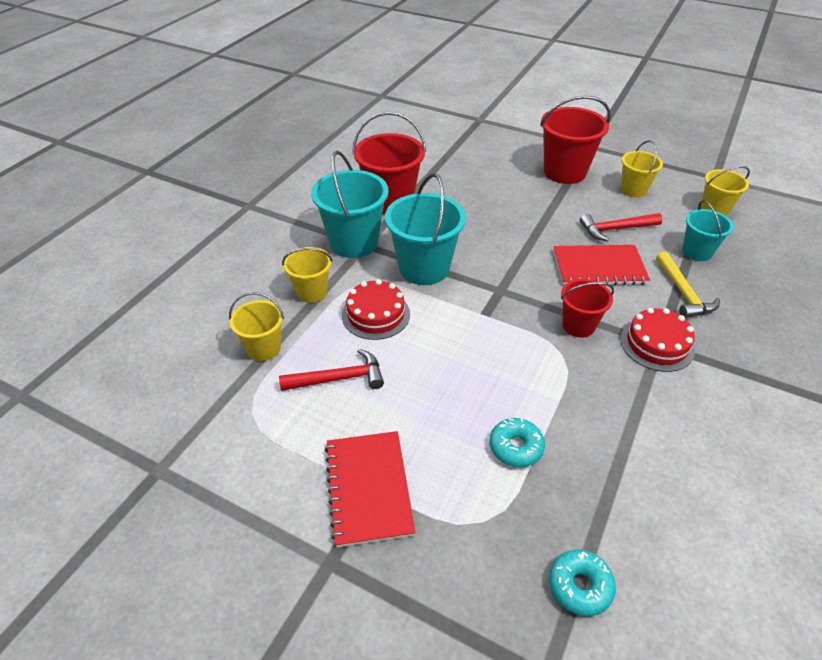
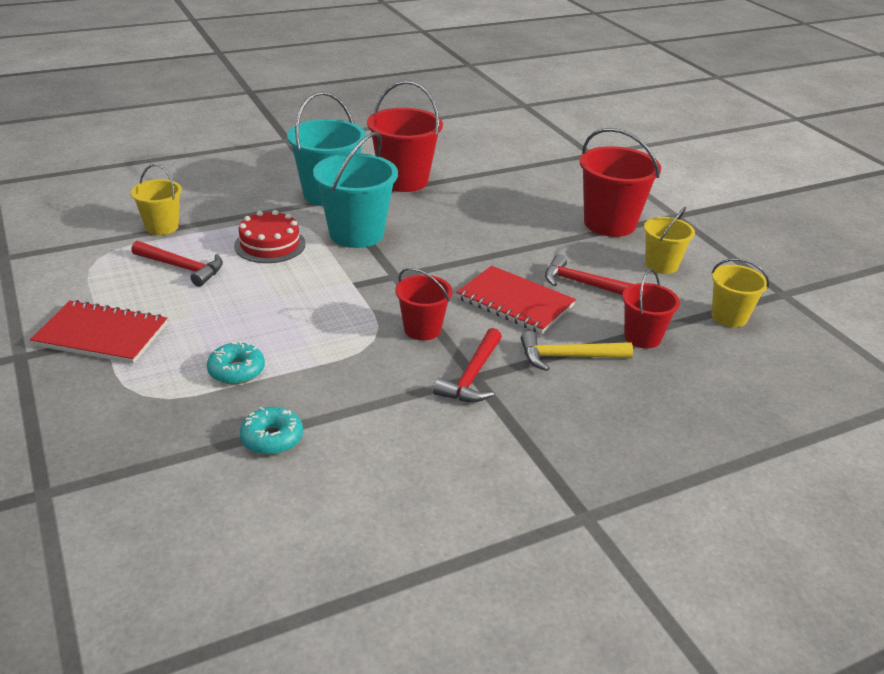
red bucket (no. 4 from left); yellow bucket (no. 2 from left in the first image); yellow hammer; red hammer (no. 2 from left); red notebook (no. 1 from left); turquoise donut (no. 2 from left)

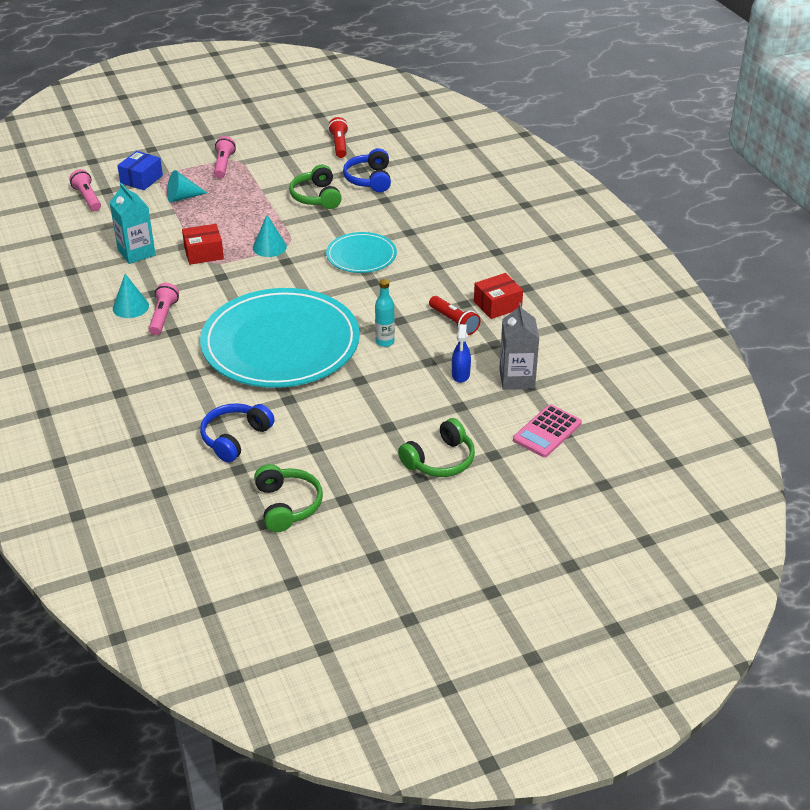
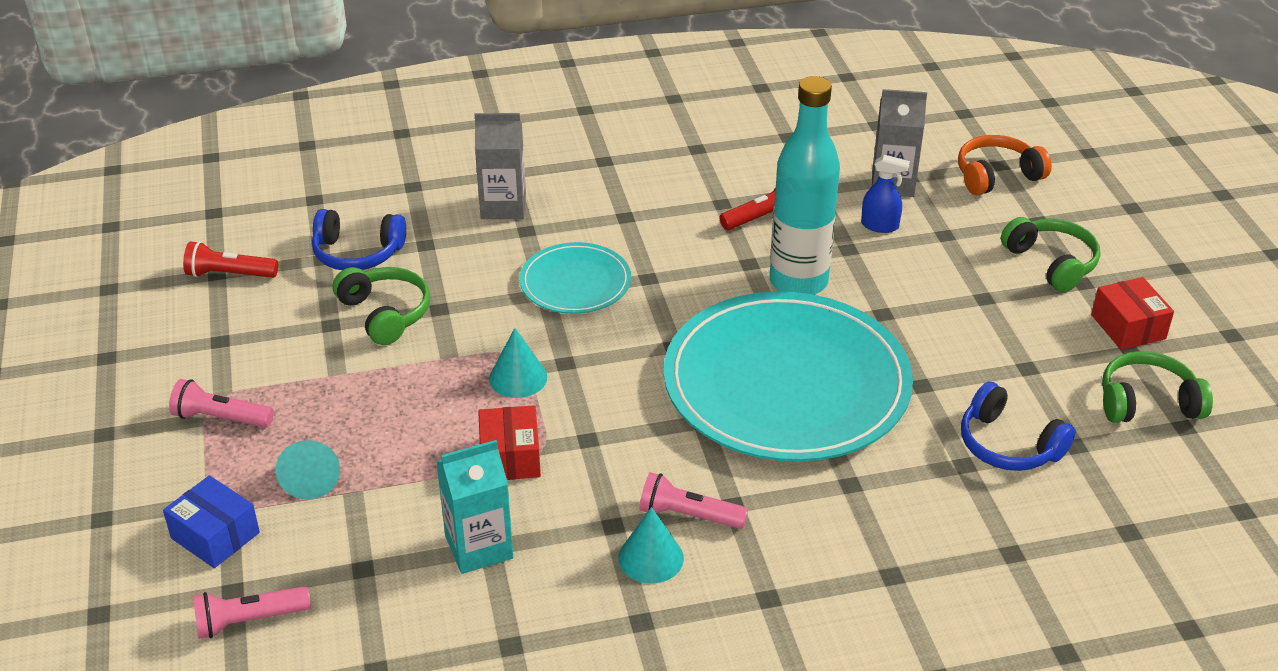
green headphones (no. 1 from left); red box (no. 2 from left); turquoise bottle; orange headphones; grey carton (no. 1 from left)

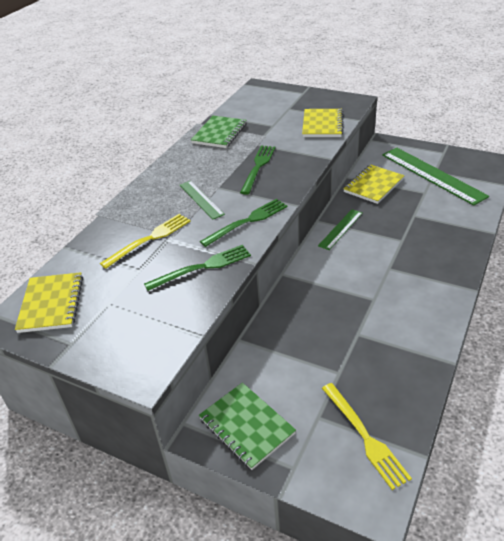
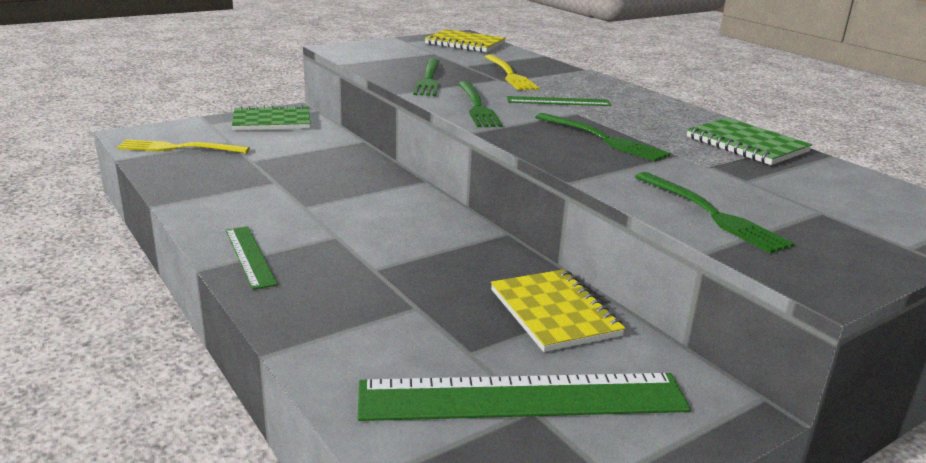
green fork (no. 4 from left); green ruler (no. 1 from left)

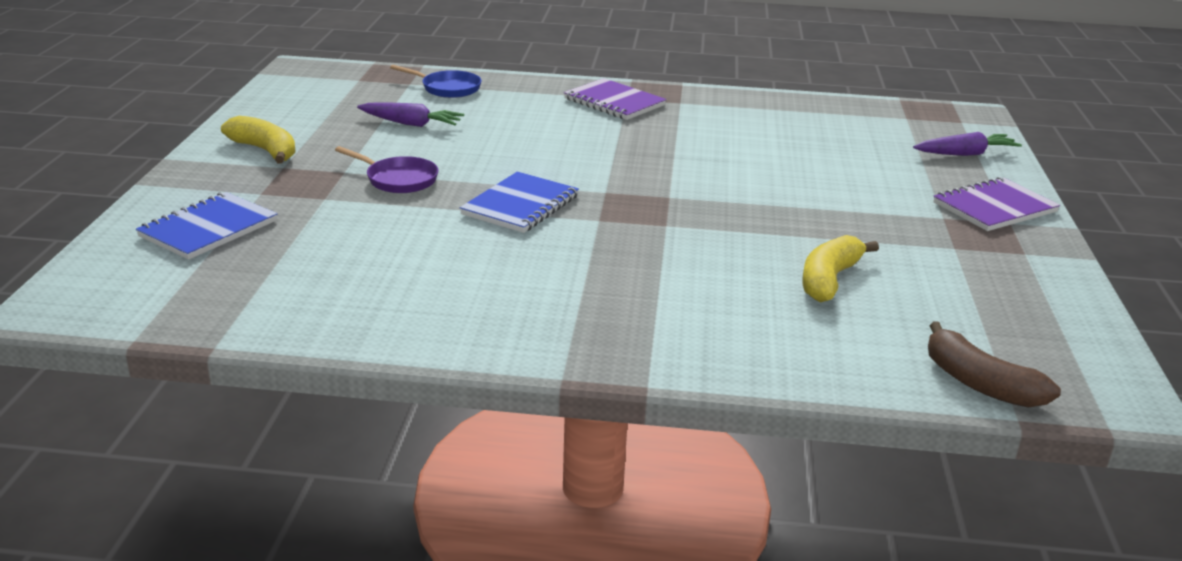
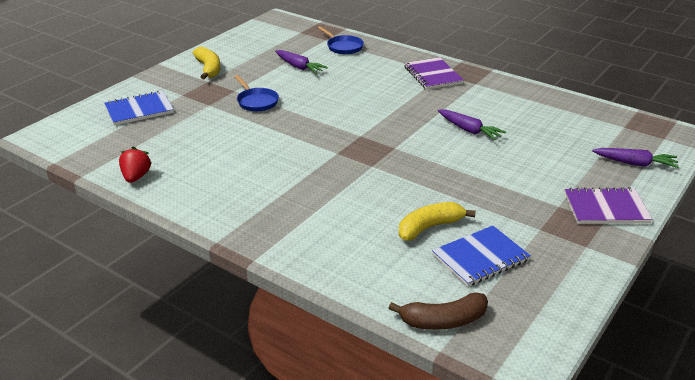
blue pan (no. 1 from left); blue notebook (no. 2 from left); brown banana; purple carrot (no. 2 from left); red strawberry

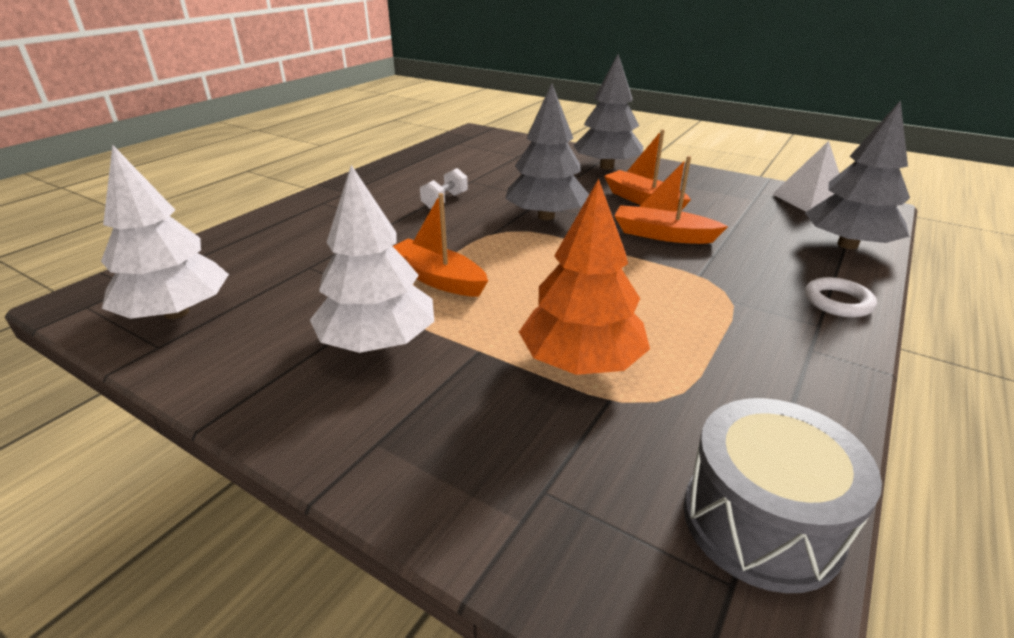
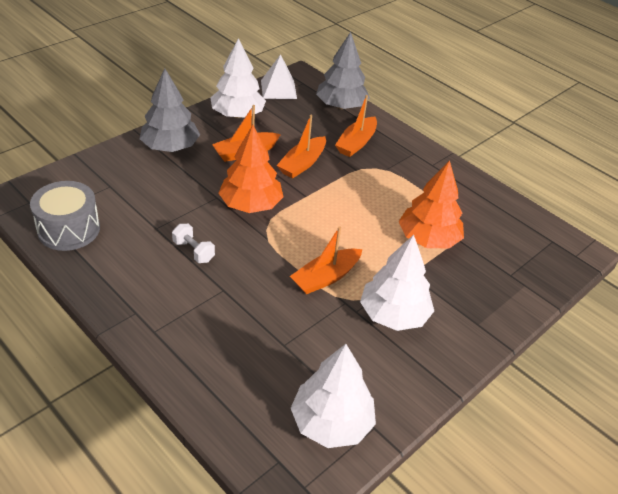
orange tree (no. 1 from left); white ring; grey drum; white tree (no. 1 from left); orange boat (no. 4 from left)

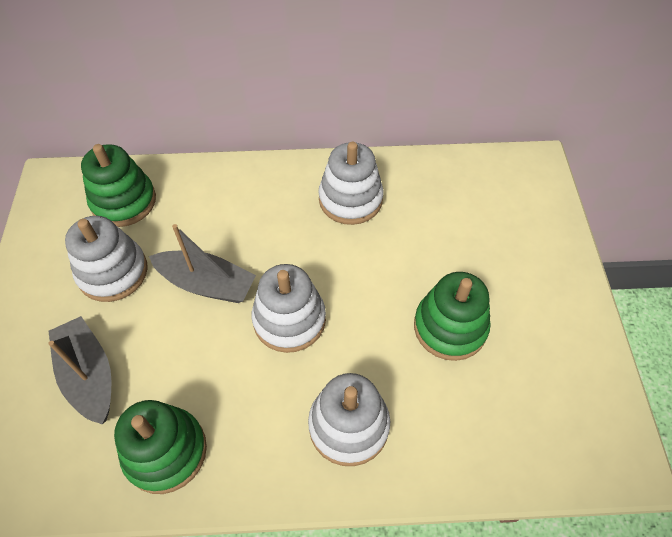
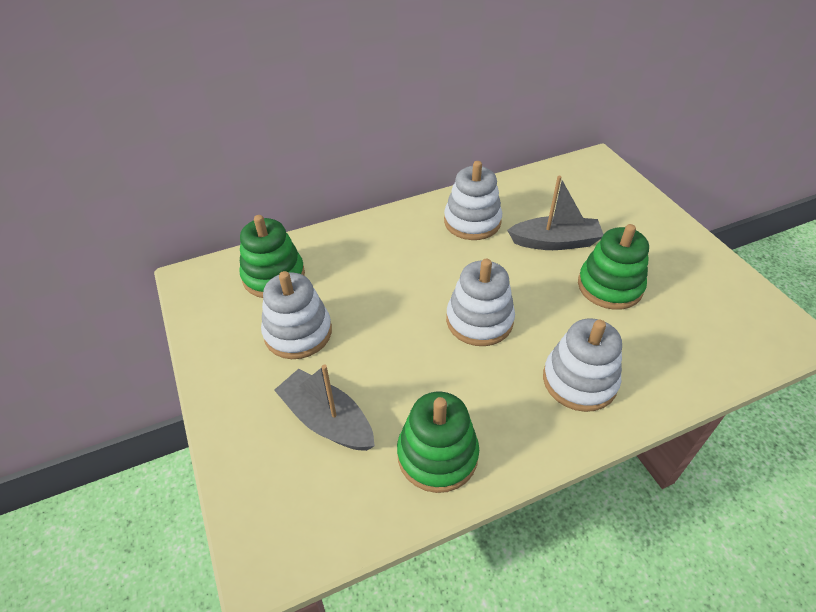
grey boat (no. 2 from left)

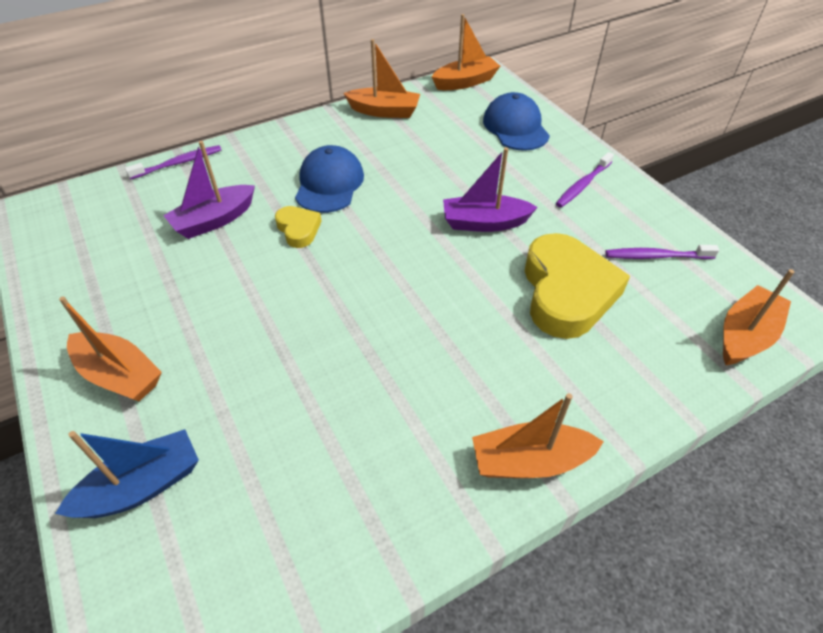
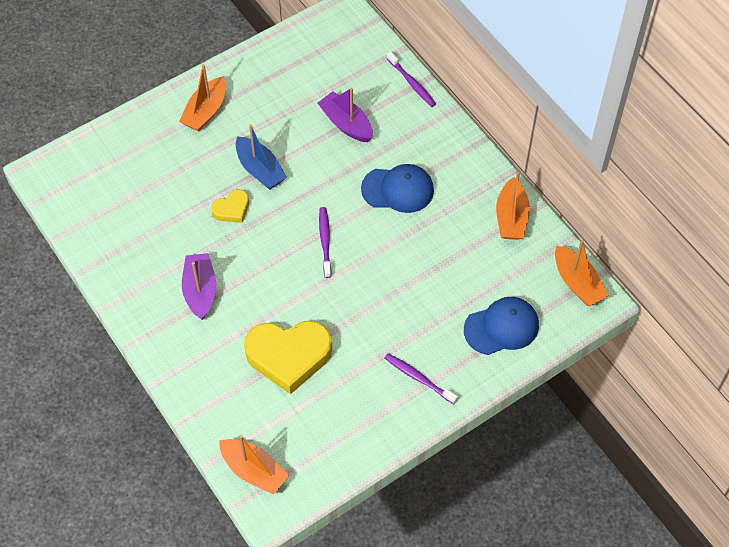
purple boat (no. 1 from left); yellow heart (no. 1 from left); purple toothbrush (no. 1 from left); orange boat (no. 4 from left in the first image); blue boat

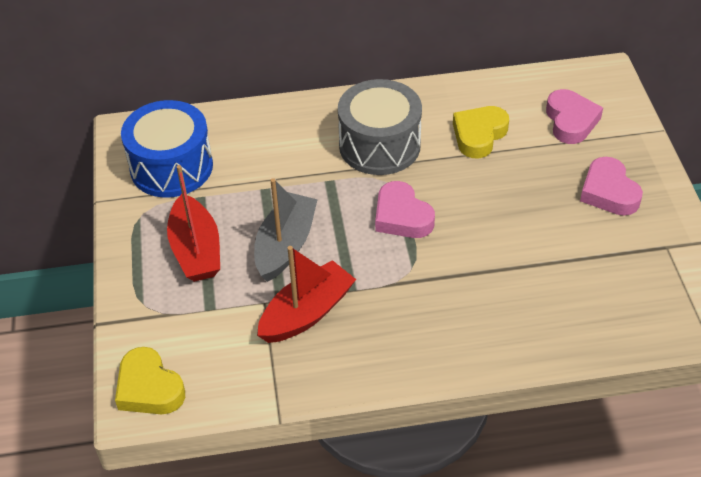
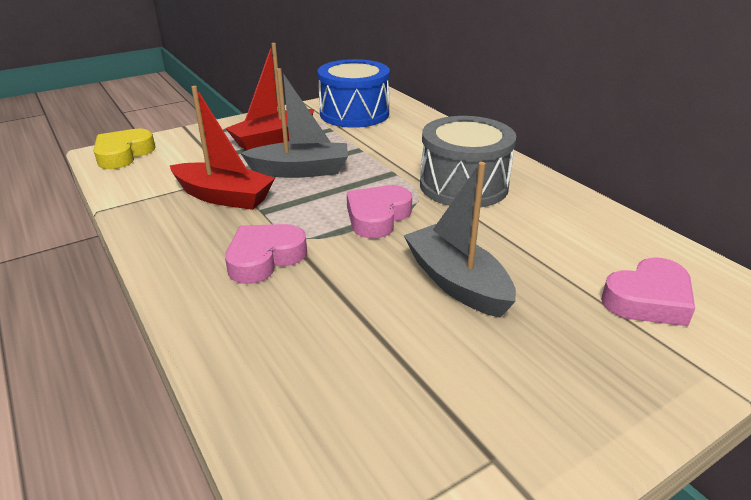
yellow heart (no. 2 from left in the first image); pink heart (no. 1 from left); grey boat (no. 2 from left)

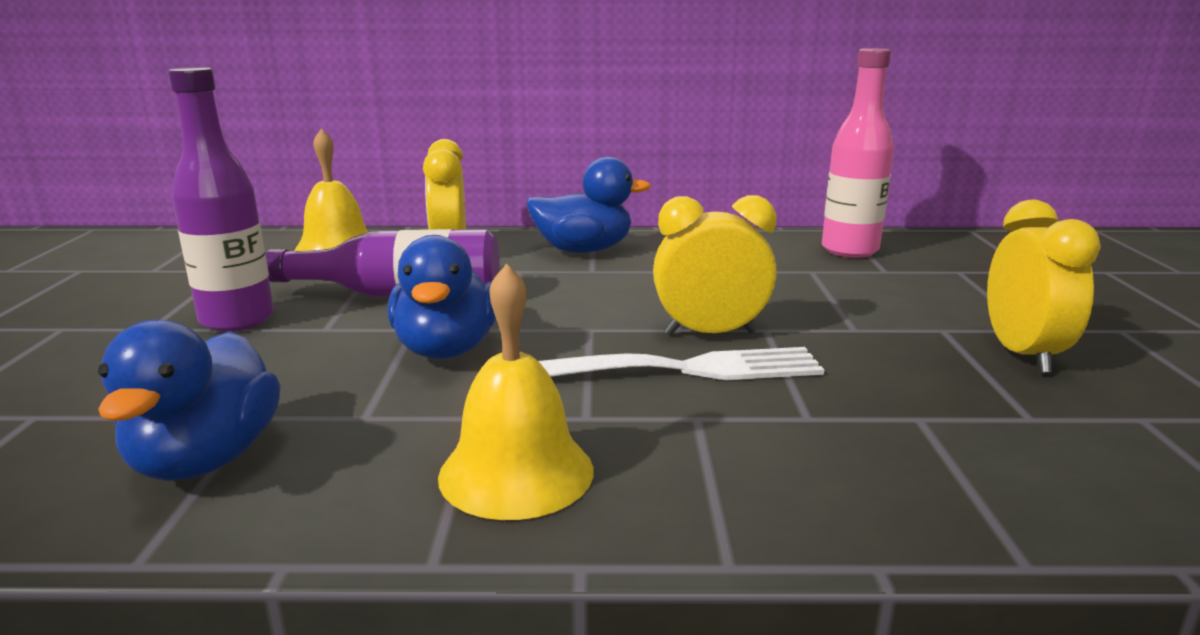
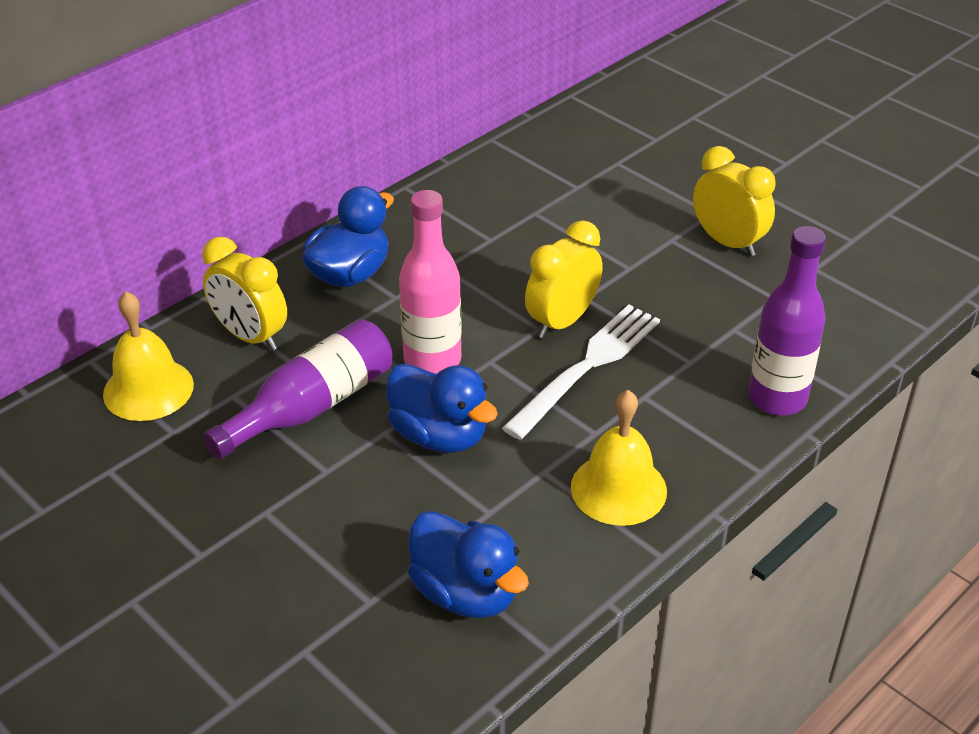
pink bottle; purple bottle (no. 2 from left)

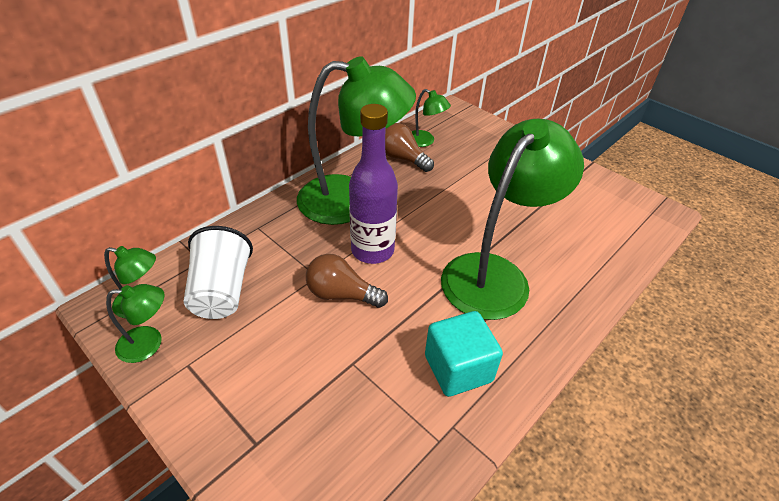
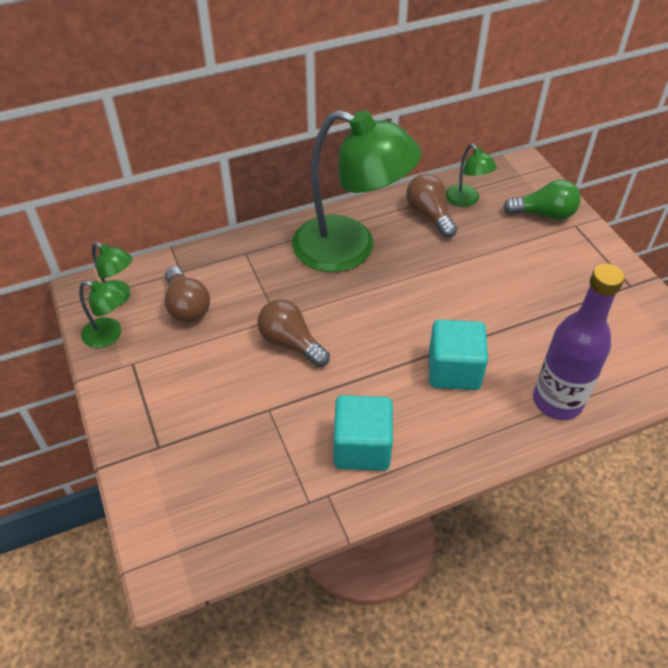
purple bottle; turquoise cube (no. 2 from left); brown light bulb (no. 1 from left); green light bulb

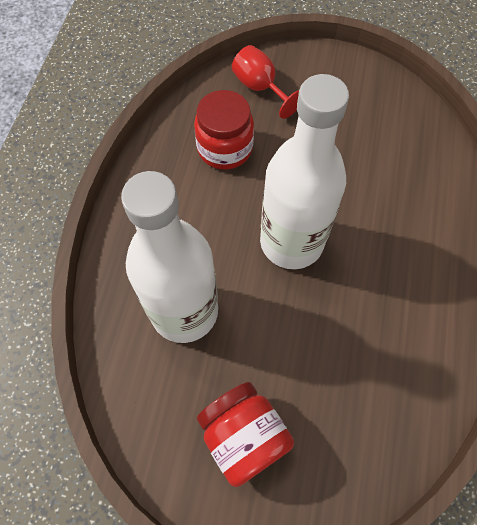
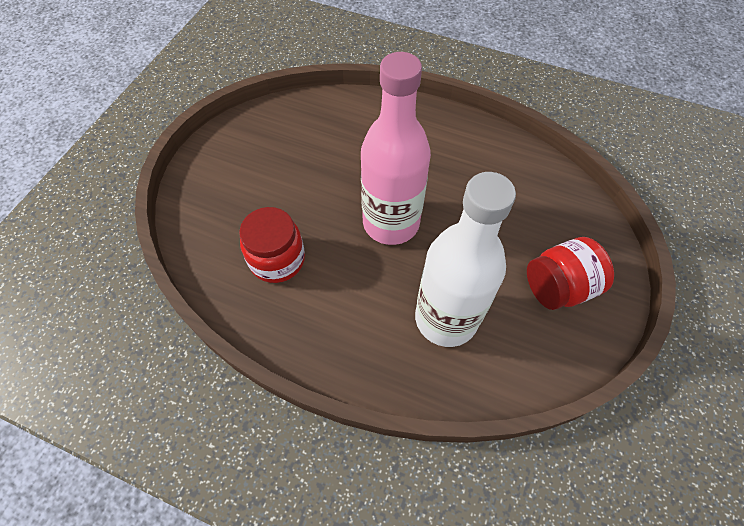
red goblet; pink bottle

